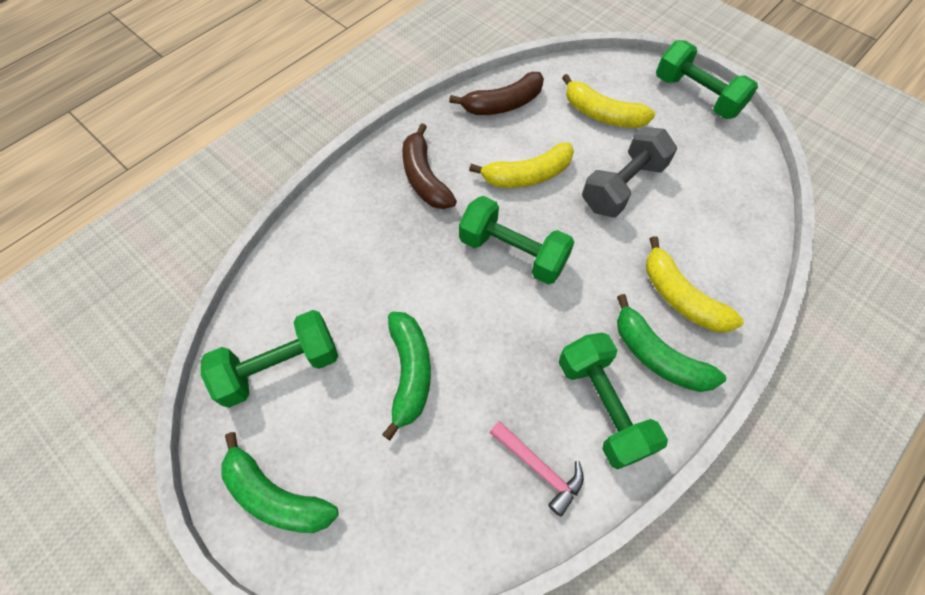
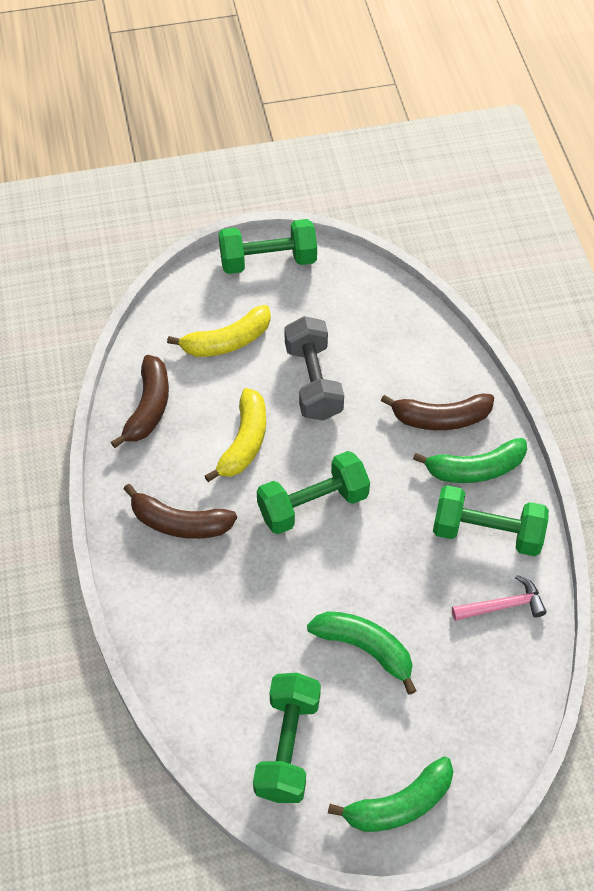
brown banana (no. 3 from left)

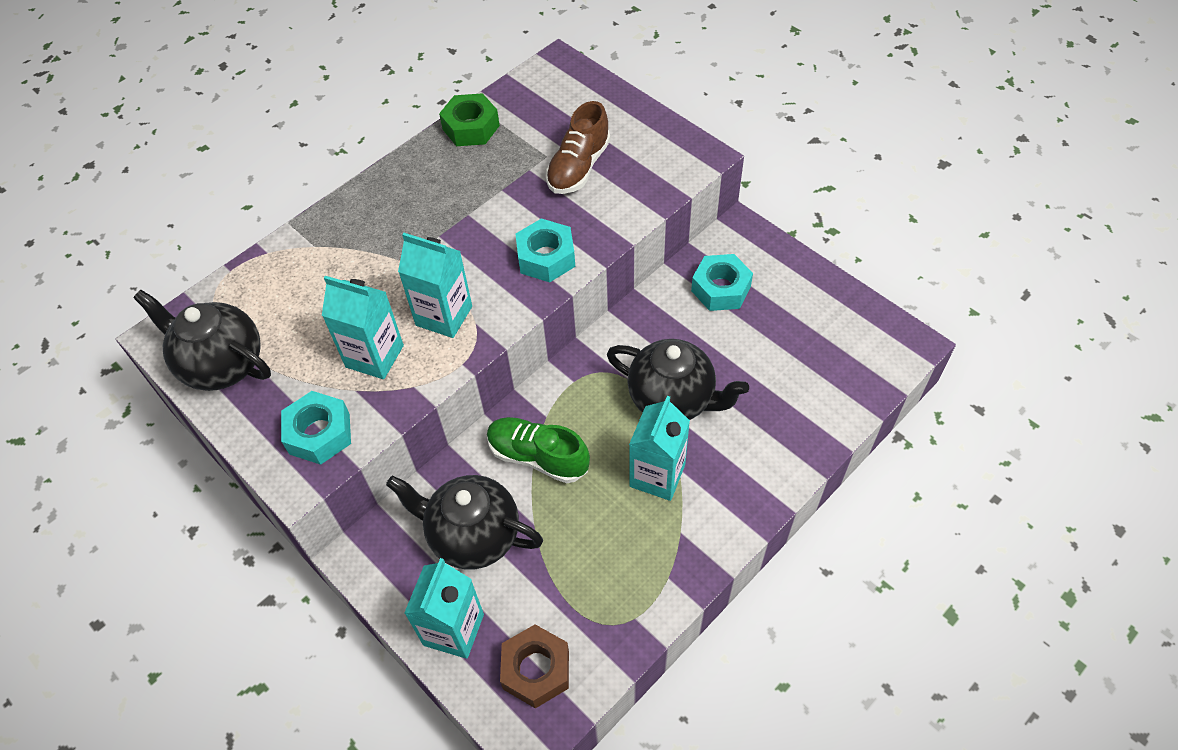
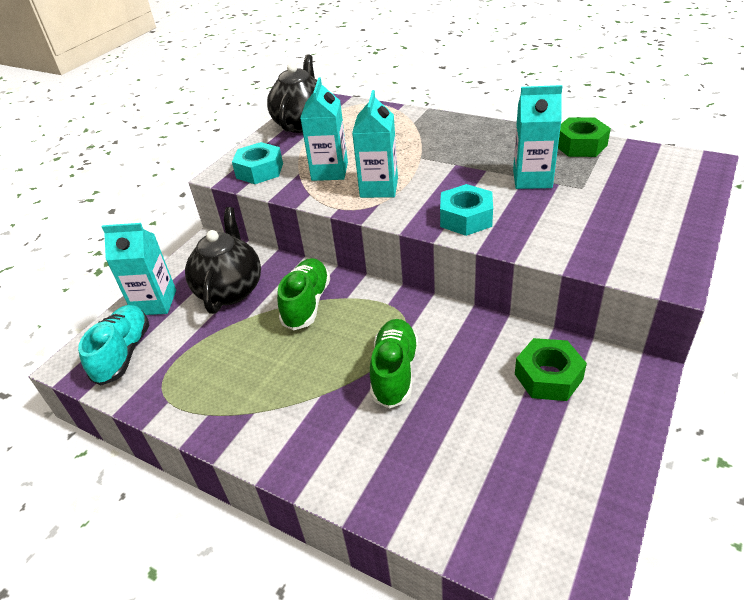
brown shoe; green nut (no. 1 from left); green shoe (no. 2 from left); turquoise carton (no. 4 from left); turquoise shoe

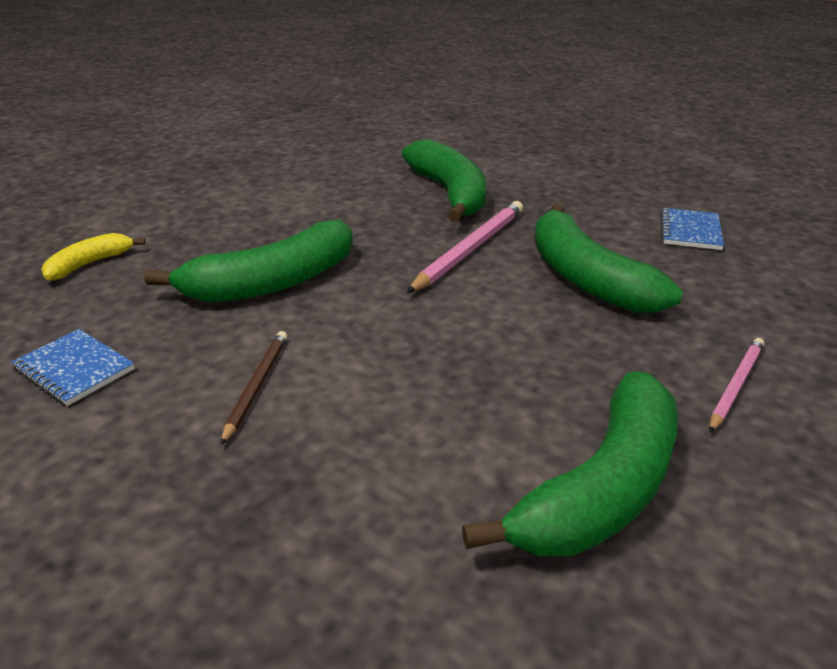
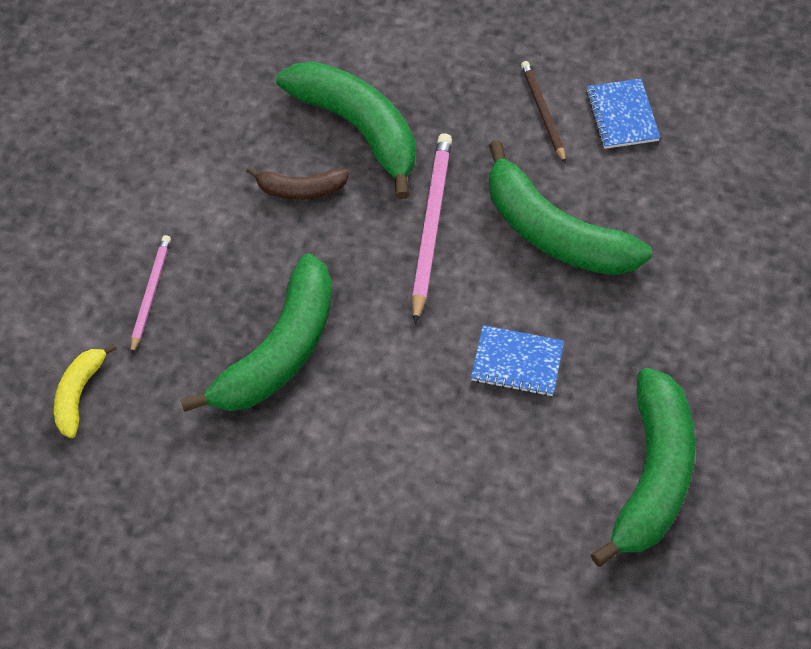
blue notebook (no. 1 from left); brown pencil; pink pencil (no. 1 from left); brown banana

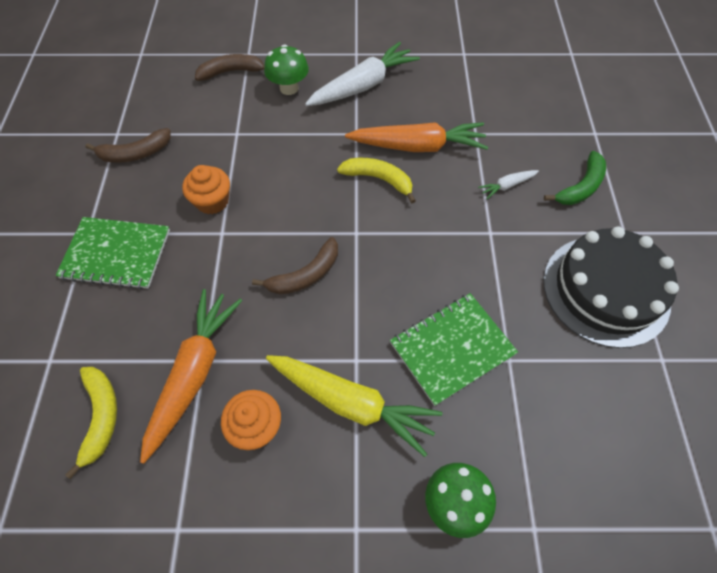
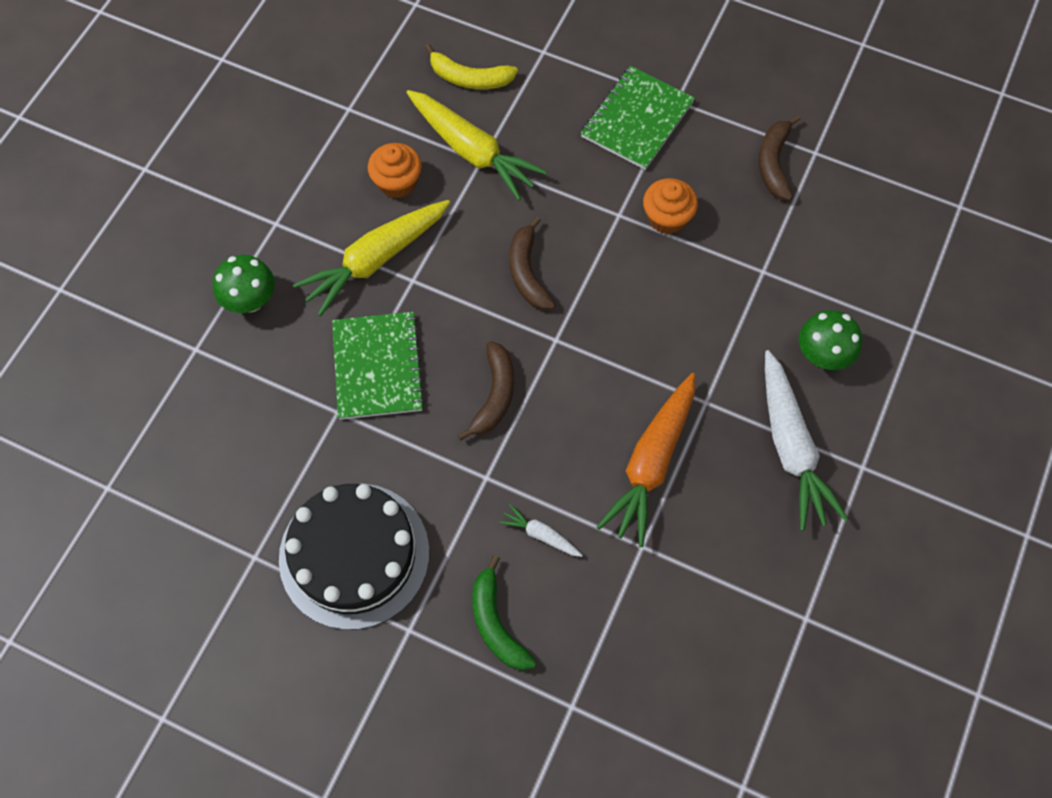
brown banana (no. 1 from left); yellow banana (no. 2 from left in the first image); white carrot (no. 1 from left); yellow carrot (no. 2 from left)

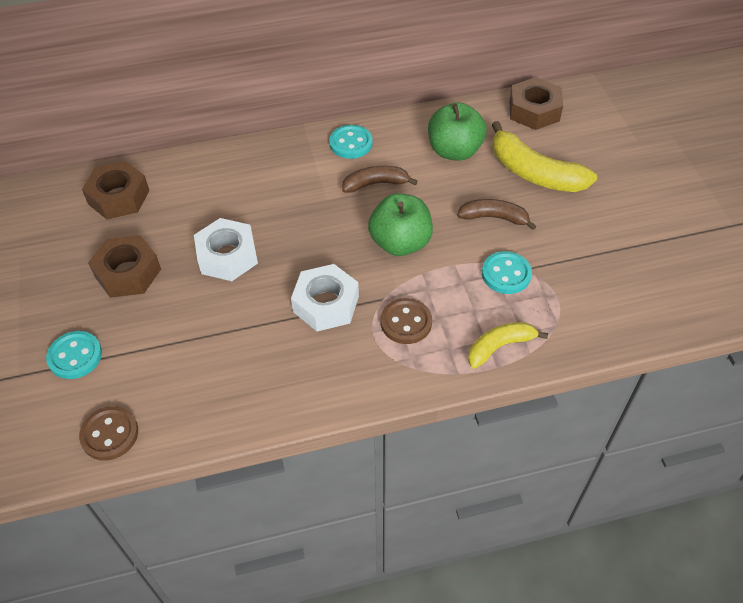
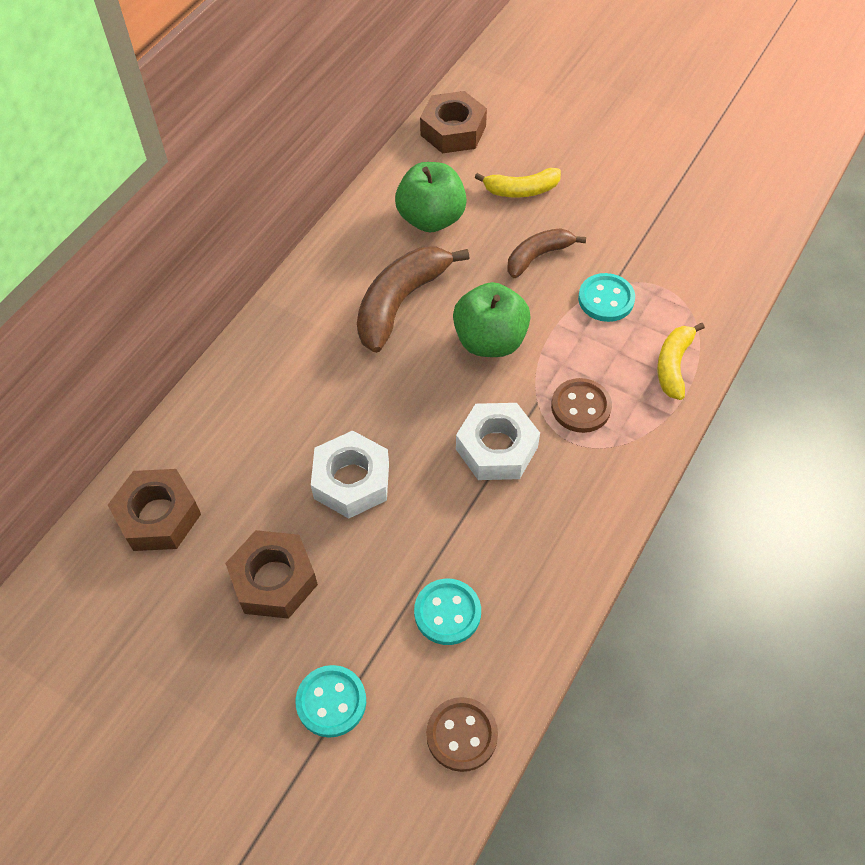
yellow banana (no. 1 from left); turquoise button (no. 2 from left); brown banana (no. 1 from left)

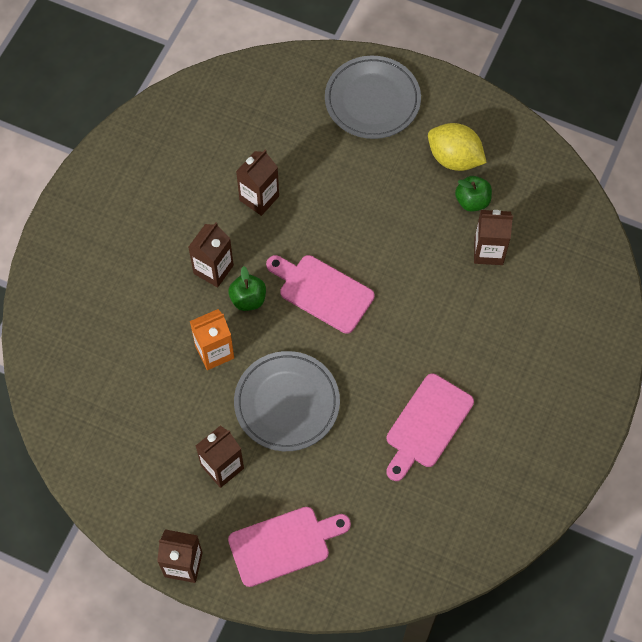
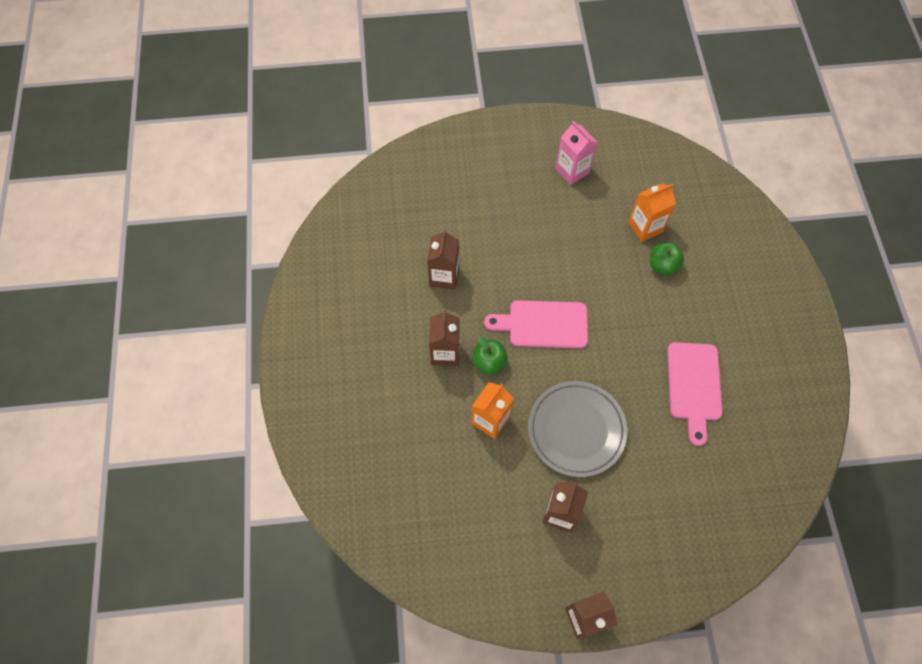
grey plate (no. 2 from left in the first image); pink carton; green apple (no. 2 from left); orange carton (no. 2 from left); pink cutting board (no. 1 from left in the first image)

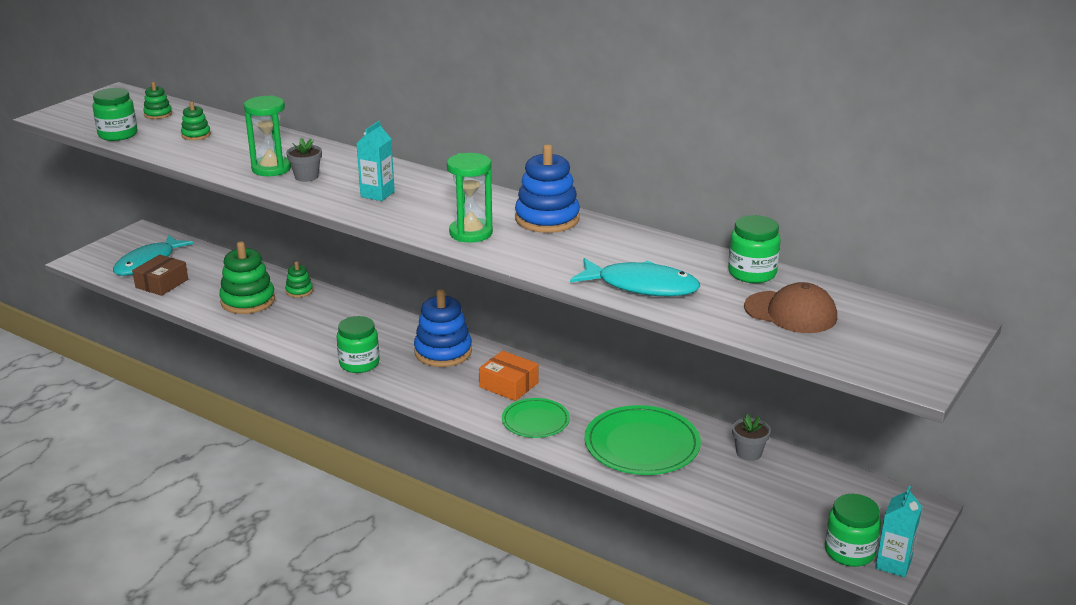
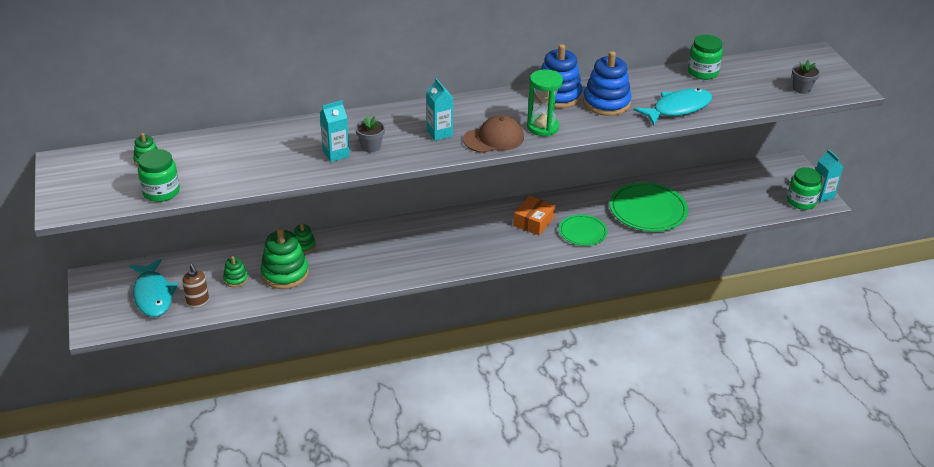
turquoise carton (no. 1 from left); green stacking toy (no. 2 from left); brown soap dispenser; brown cap; blue stacking toy (no. 2 from left); green jar (no. 2 from left in the first image); orange box; grey flower pot (no. 2 from left)

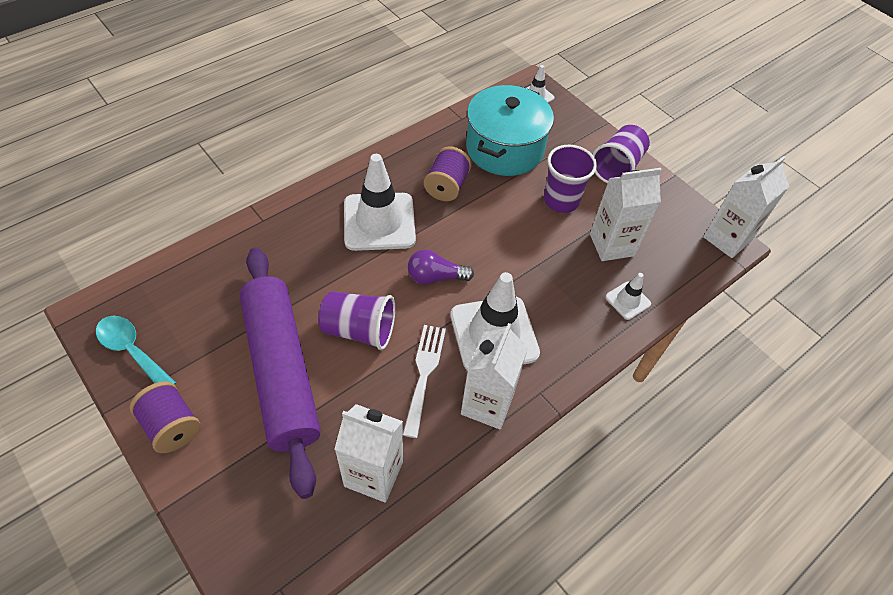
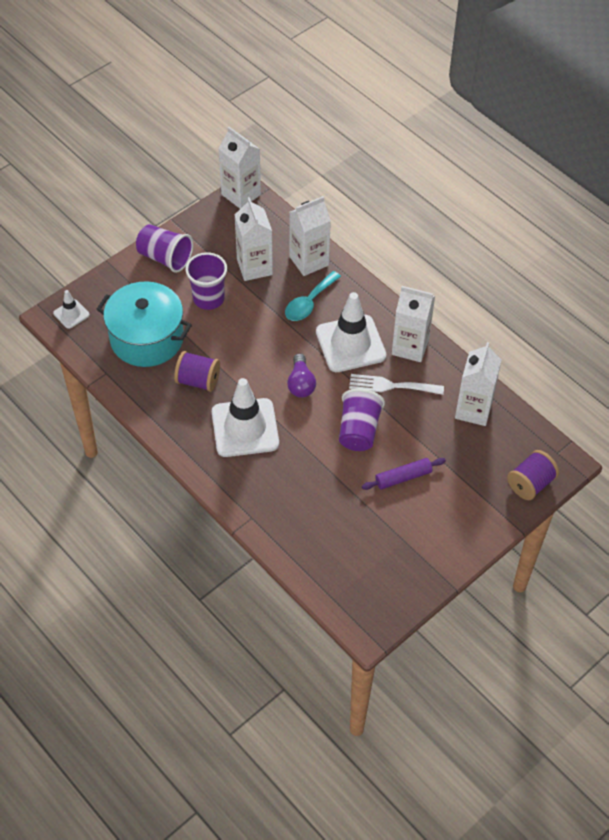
purple rolling pin; white carton (no. 3 from left); turquoise spoon; purple spool (no. 2 from left)

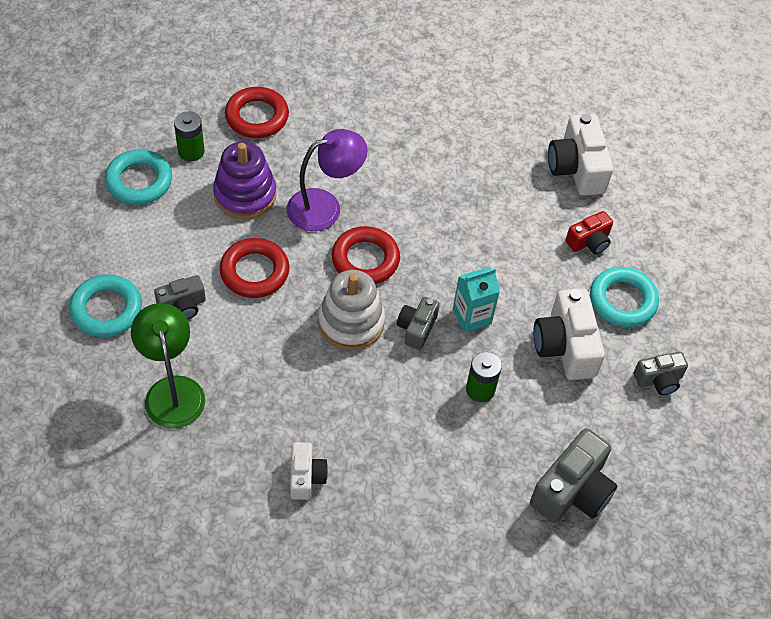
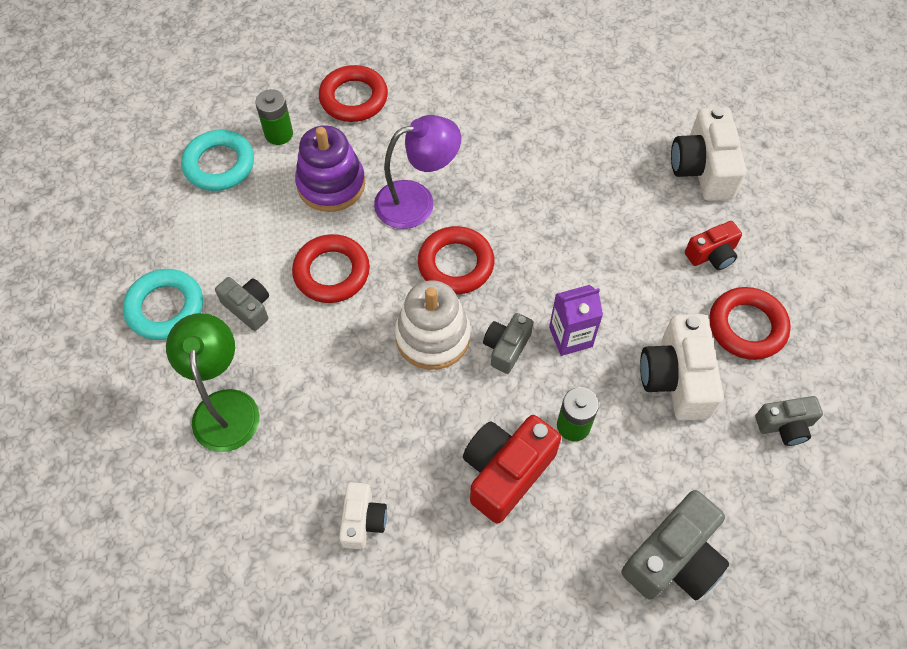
purple carton; red ring (no. 4 from left); grey camera (no. 1 from left); red camera (no. 1 from left)

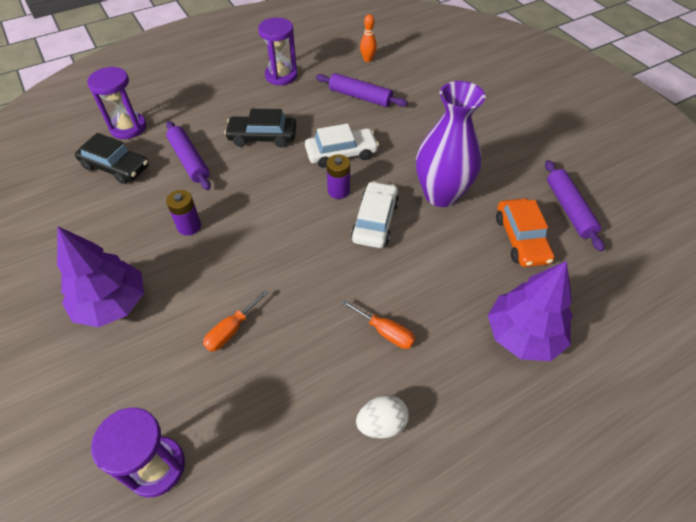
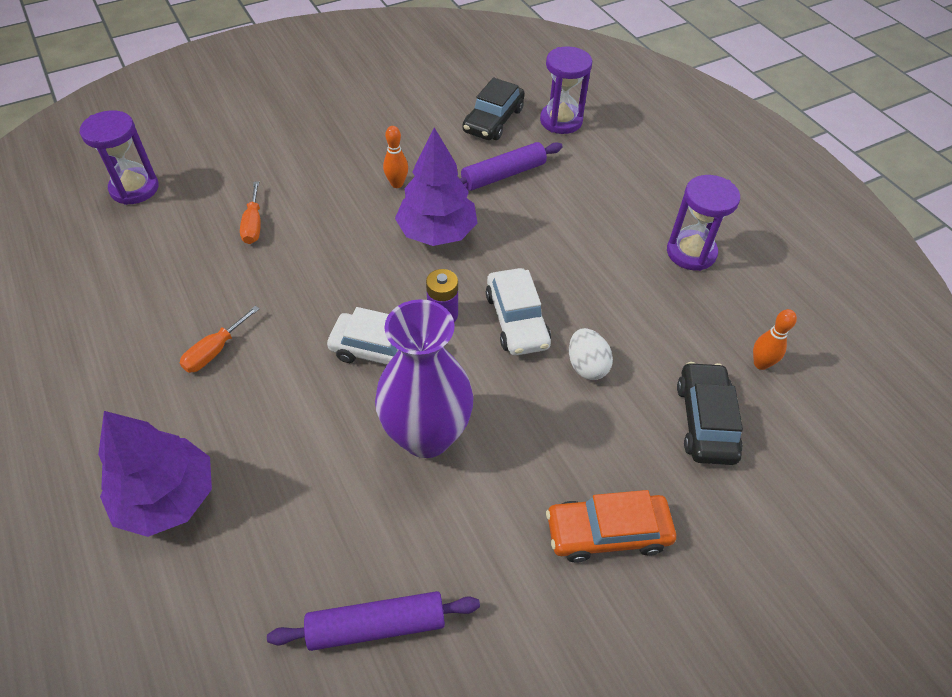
purple rolling pin (no. 2 from left in the first image); black car (no. 2 from left); orange bowling pin (no. 1 from left); orange car; purple tree (no. 2 from left); orange screwdriver (no. 2 from left); white egg

